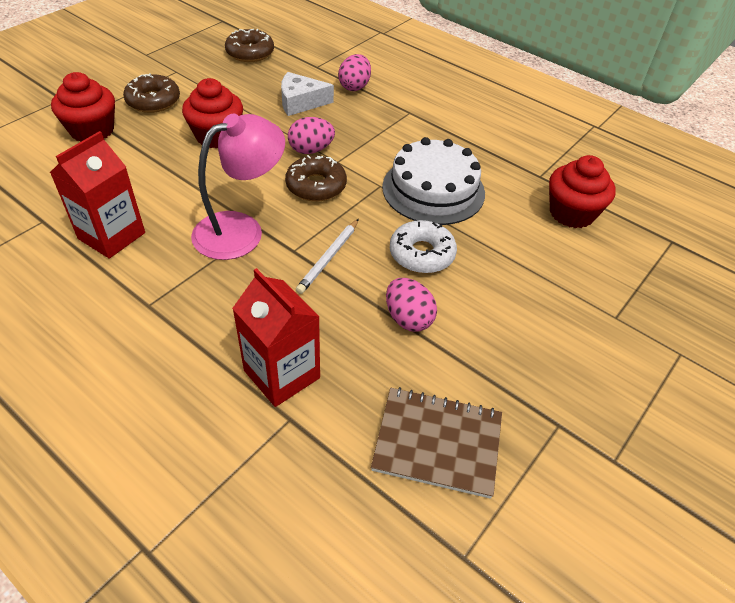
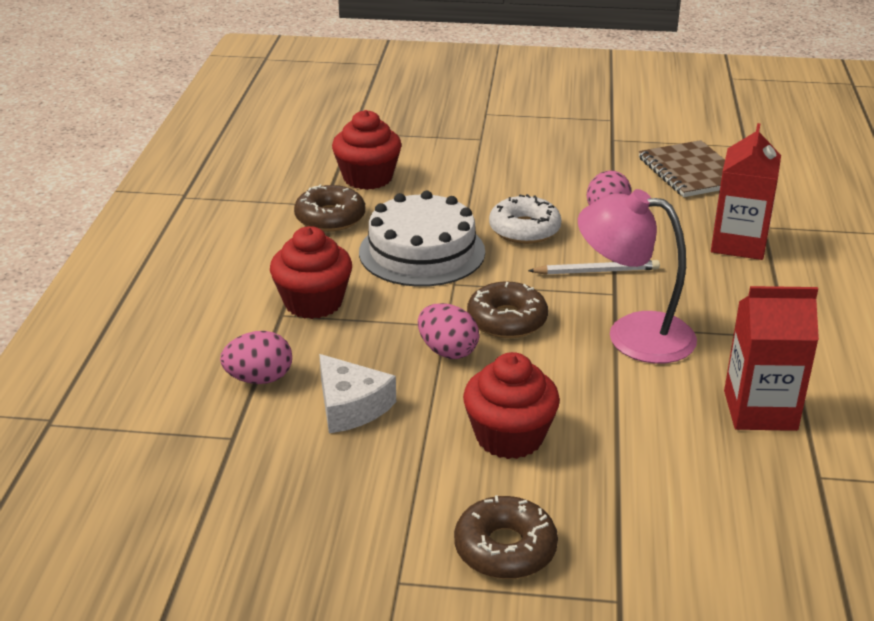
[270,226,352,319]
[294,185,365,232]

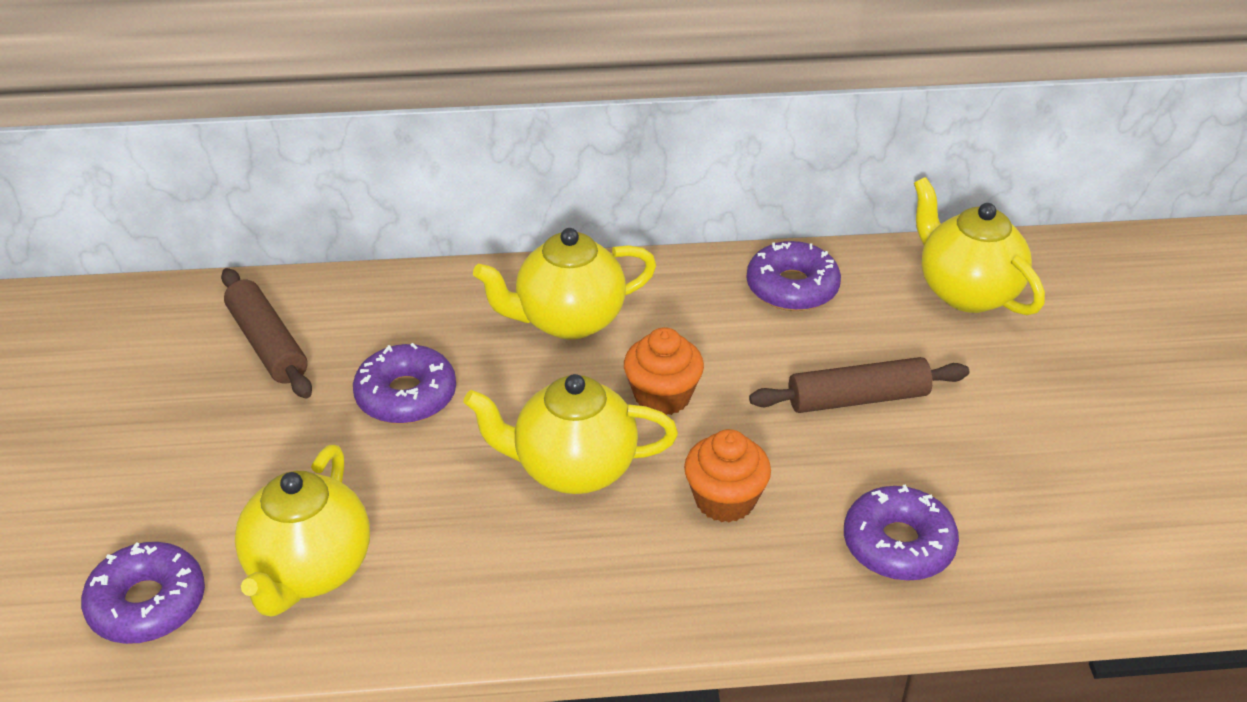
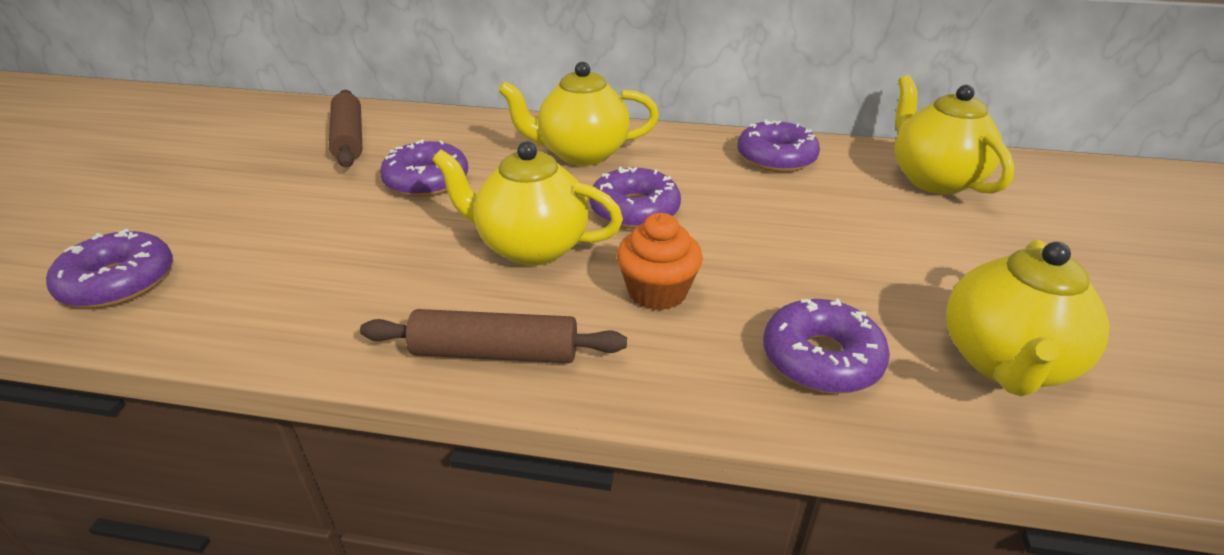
[946,239,1110,396]
[589,167,681,229]
[360,309,627,363]

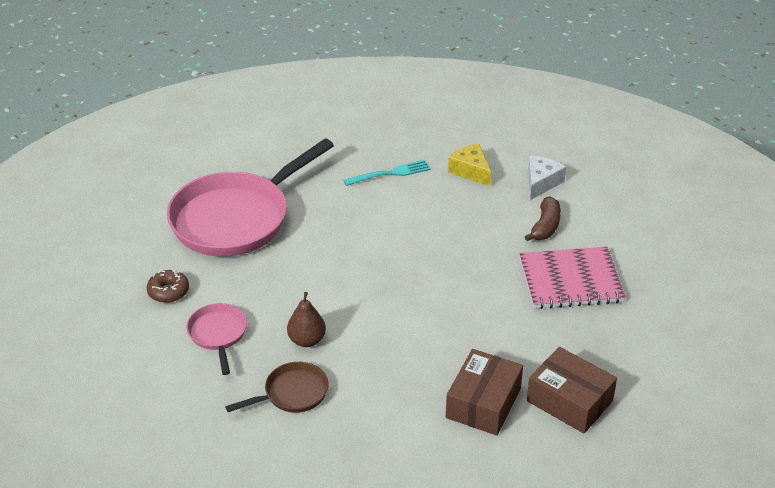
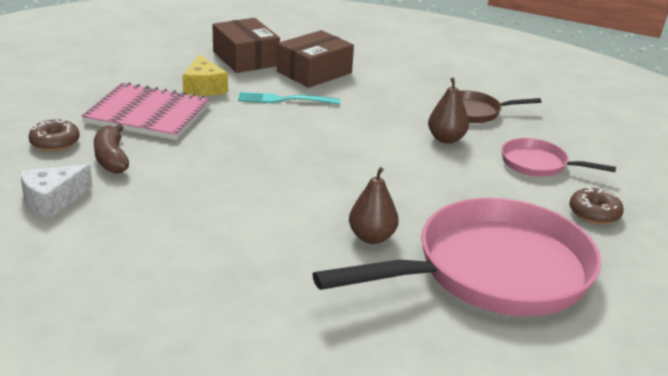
[501,138,616,177]
[238,92,340,105]
[182,55,228,96]
[94,124,129,174]
[28,119,80,152]
[349,167,399,244]

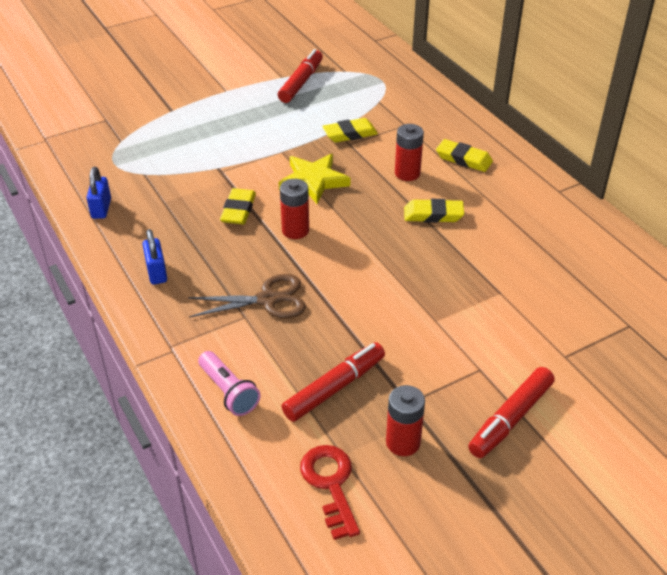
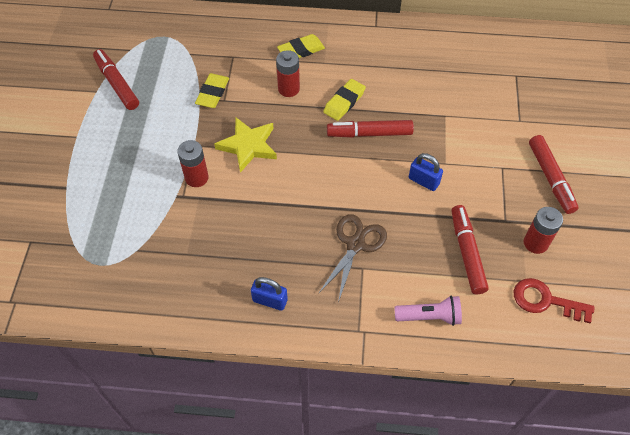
[409,153,443,191]
[220,188,256,225] (first image)
[177,140,209,187]
[327,120,414,138]

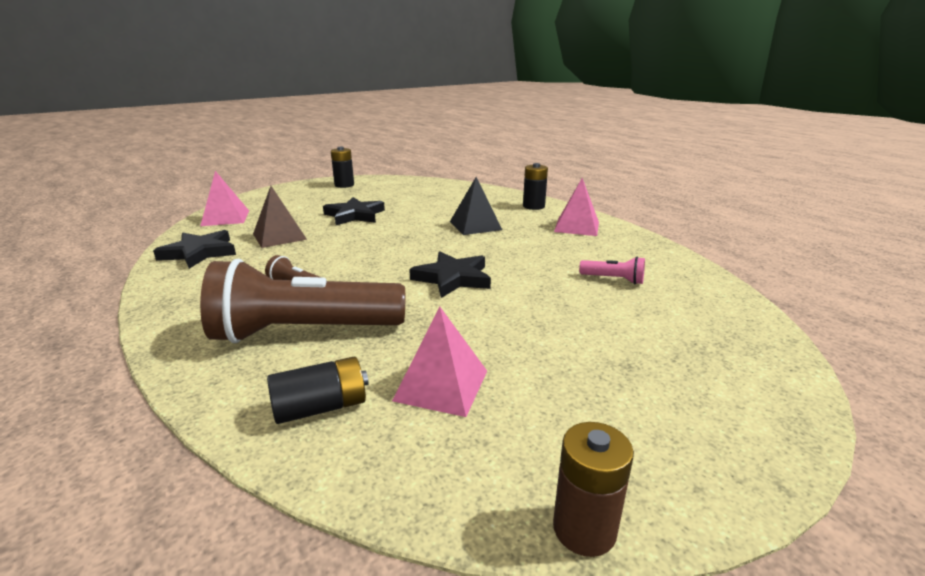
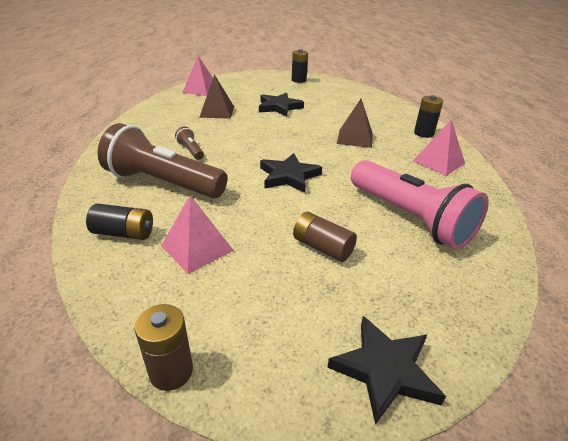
[327,316,446,425]
[337,99,373,148]
[351,160,489,250]
[293,212,357,262]

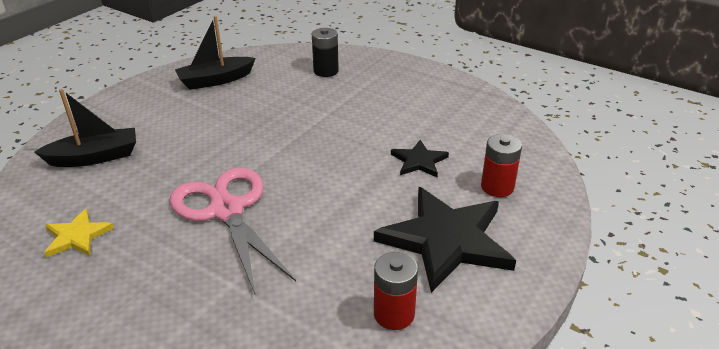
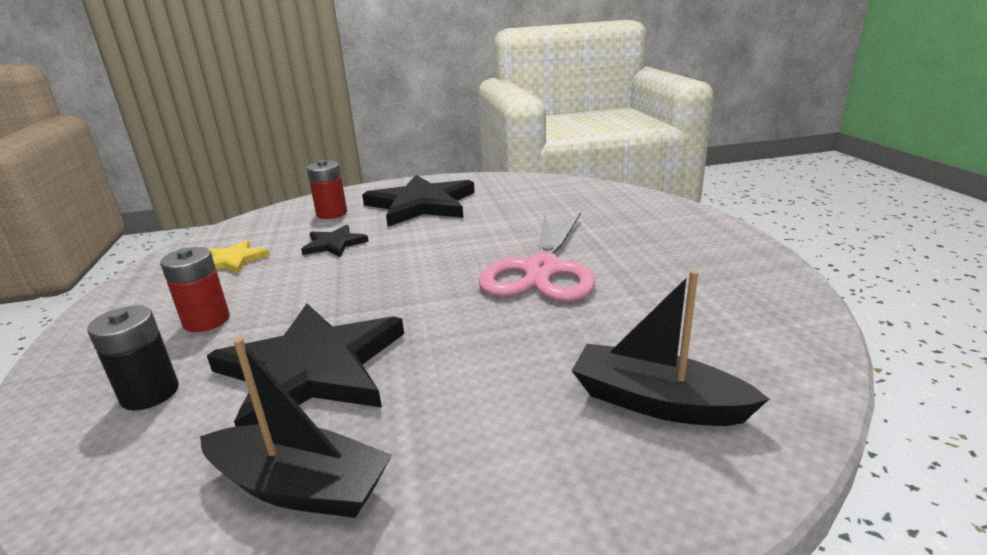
[209,240,270,274]
[160,247,230,332]
[207,304,404,427]

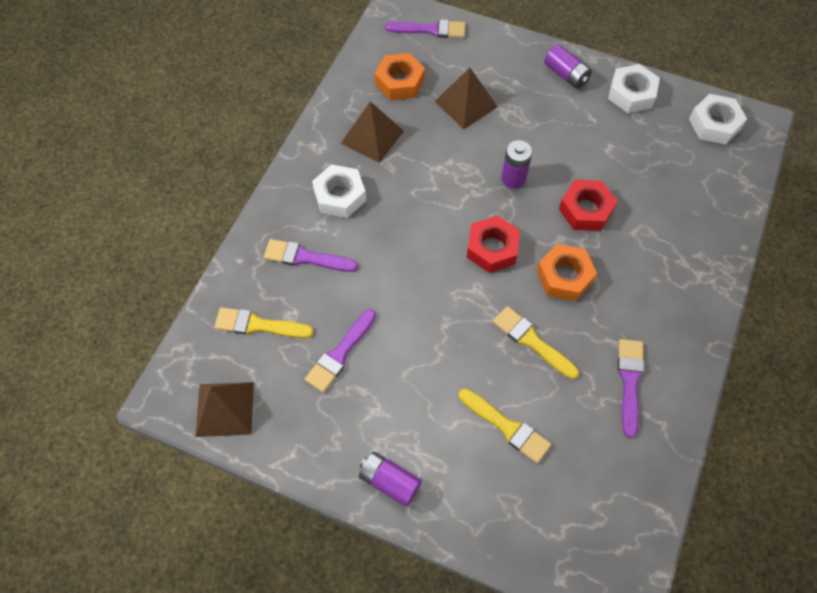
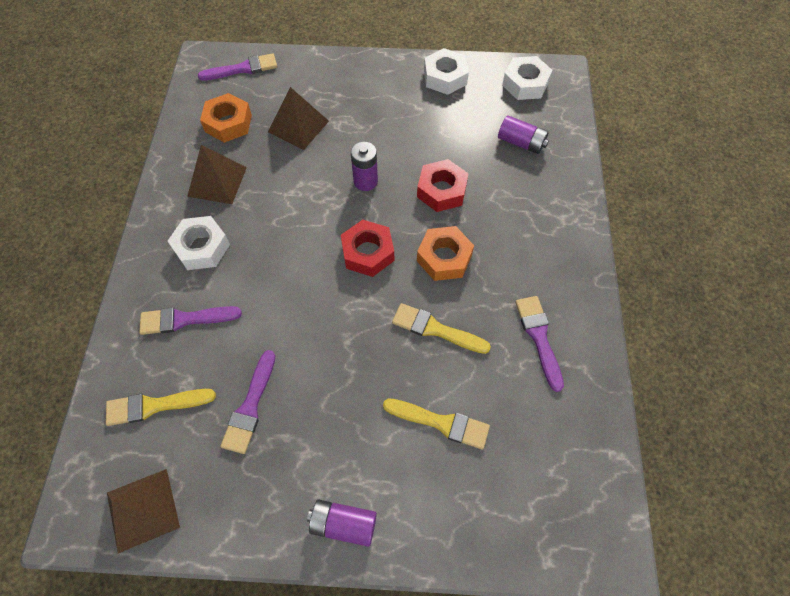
[498,115,549,154]

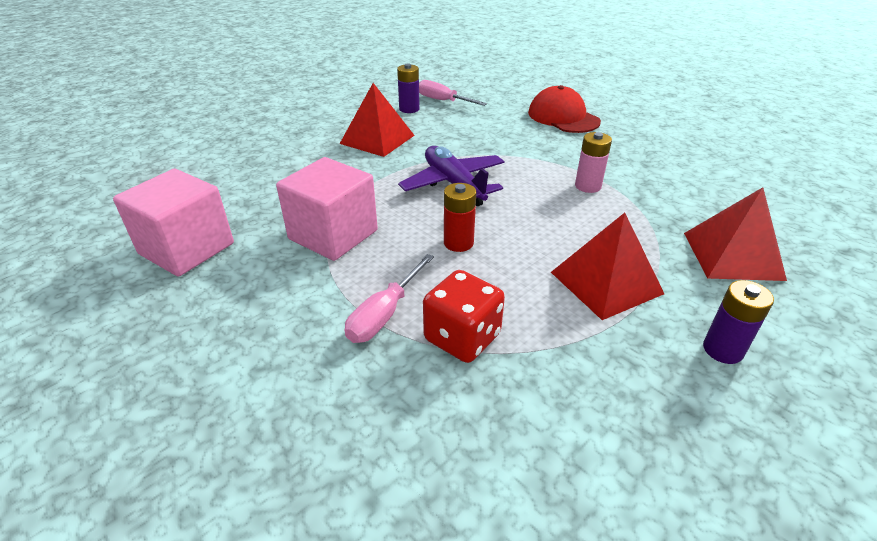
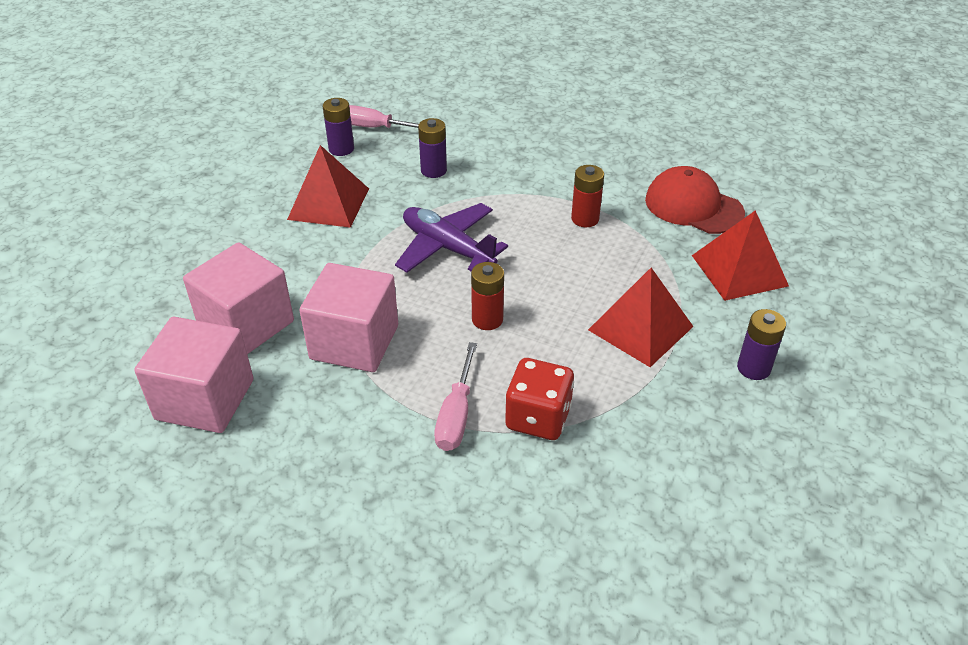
[645,166,745,234]
[571,165,604,227]
[183,242,294,354]
[418,118,447,178]

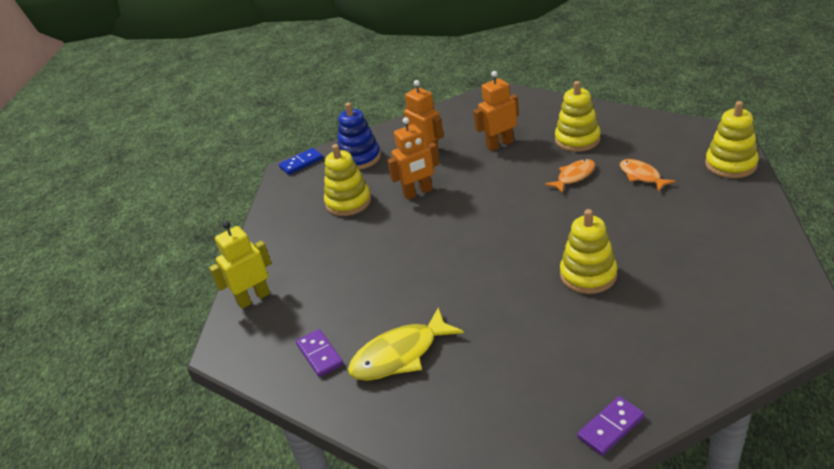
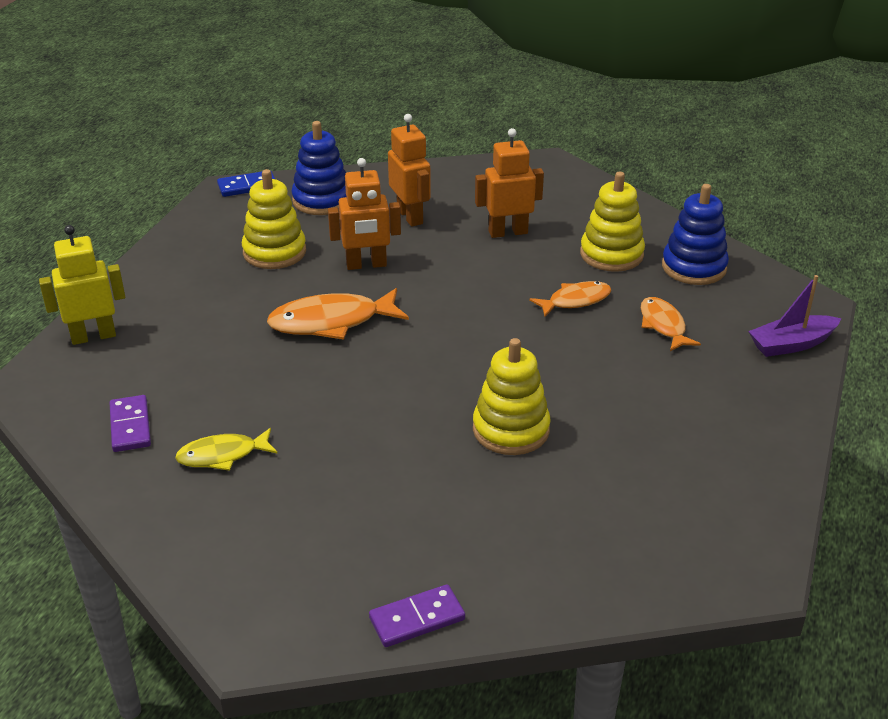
[175,428,278,471]
[748,275,841,357]
[267,288,409,340]
[662,184,729,285]

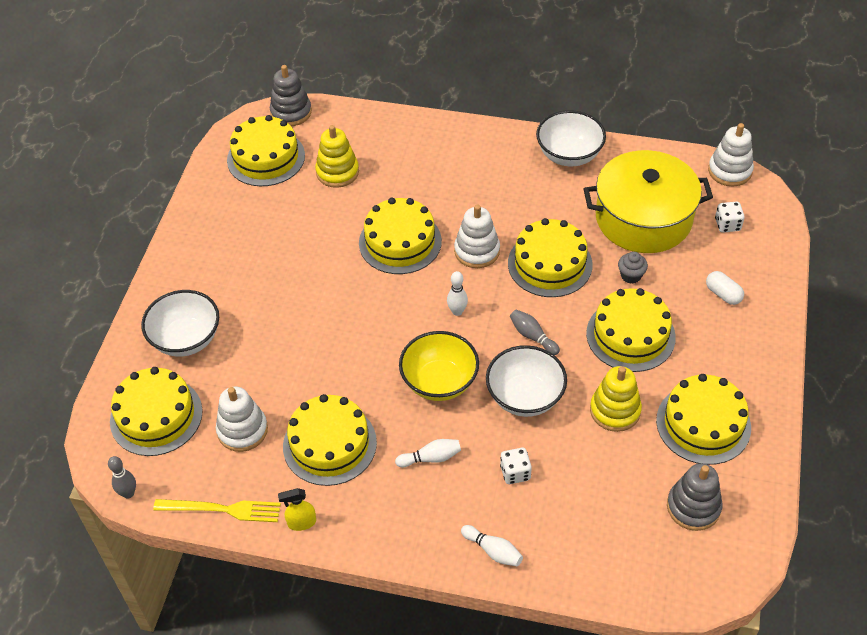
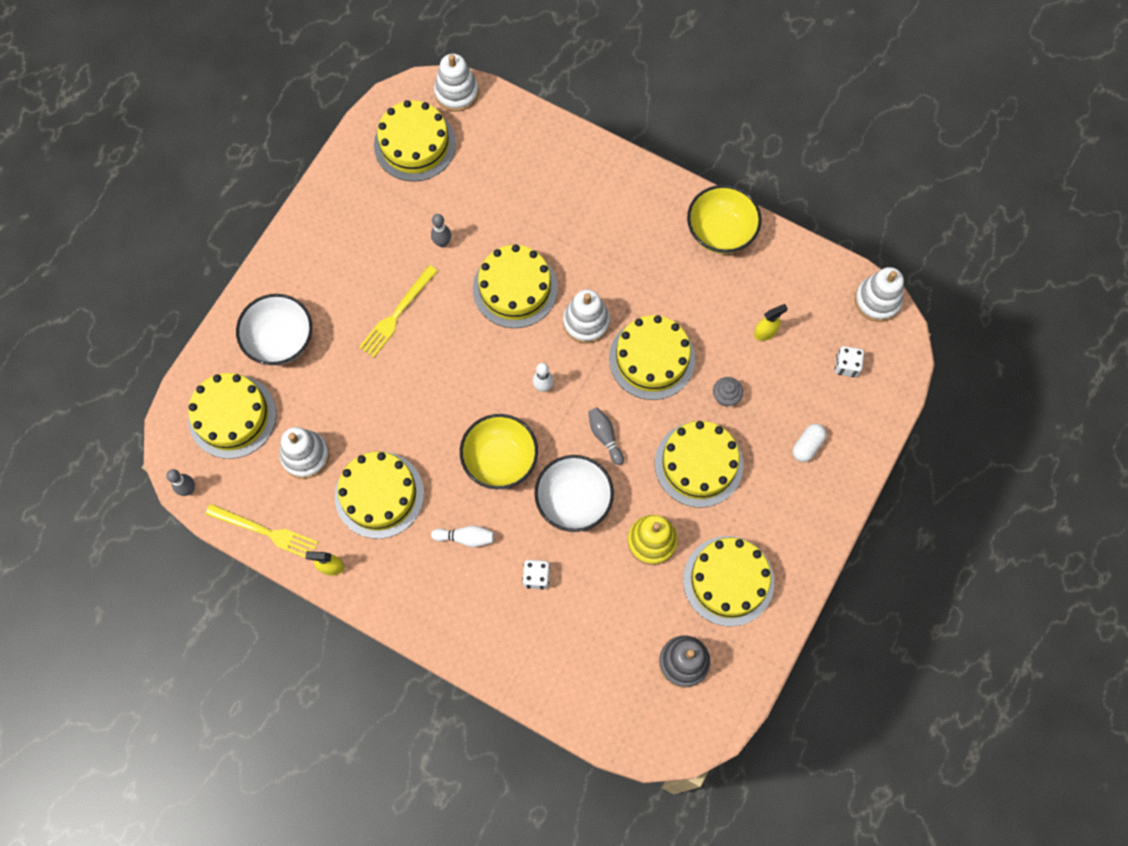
[434,54,479,112]
[315,125,359,188] (first image)
[461,525,523,566] (first image)
[687,185,762,254]
[754,304,788,341]
[793,424,827,462]
[359,265,438,358]
[431,214,451,248]

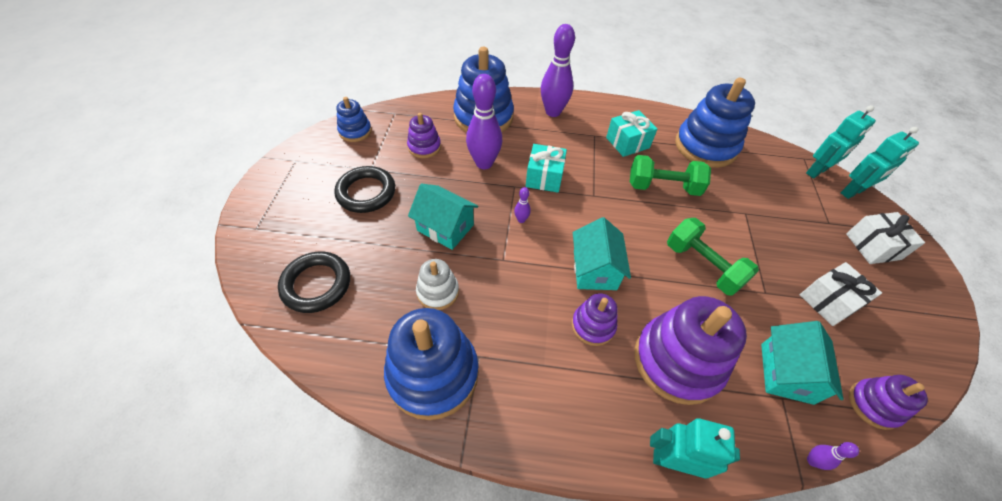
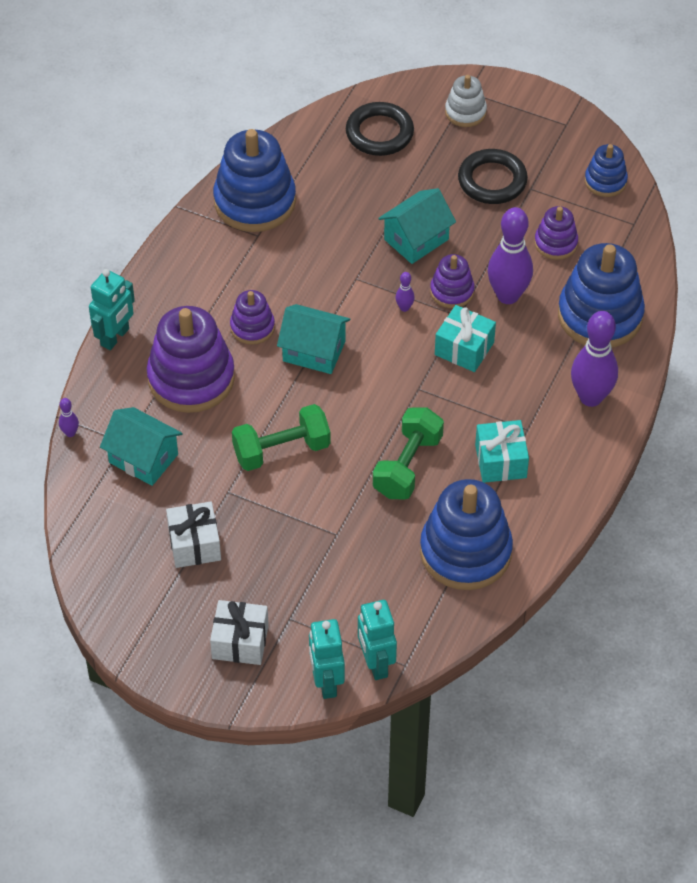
[445,75,487,127]
[430,254,475,308]

